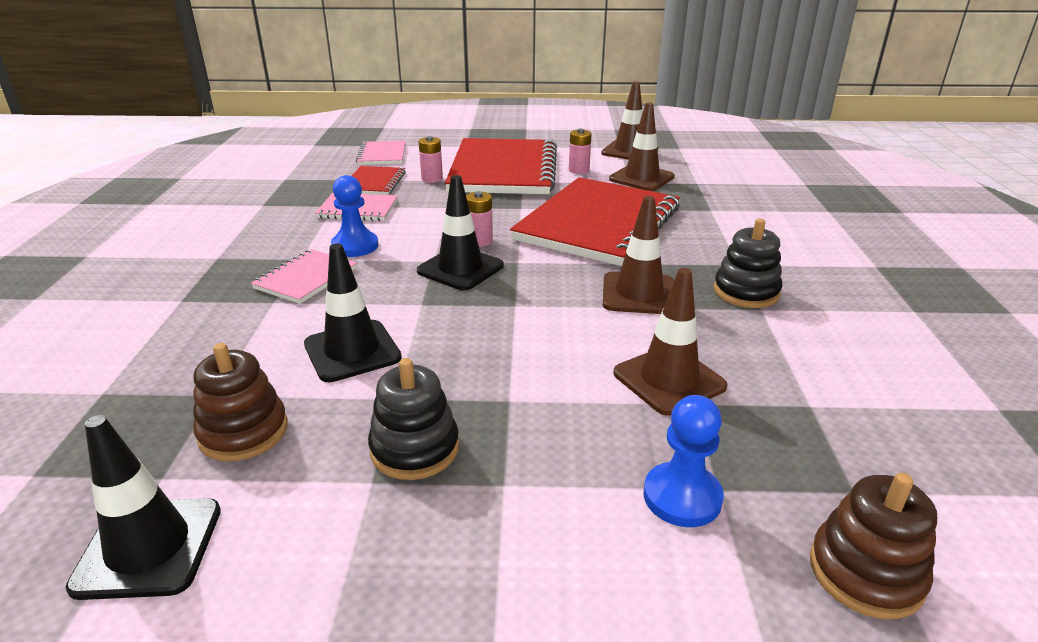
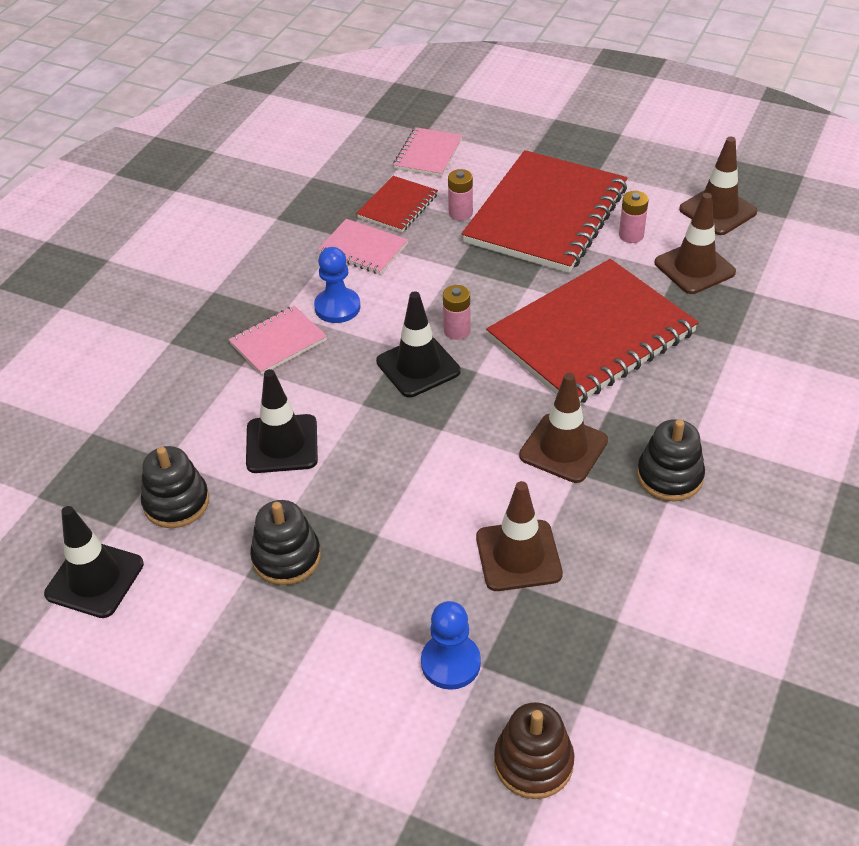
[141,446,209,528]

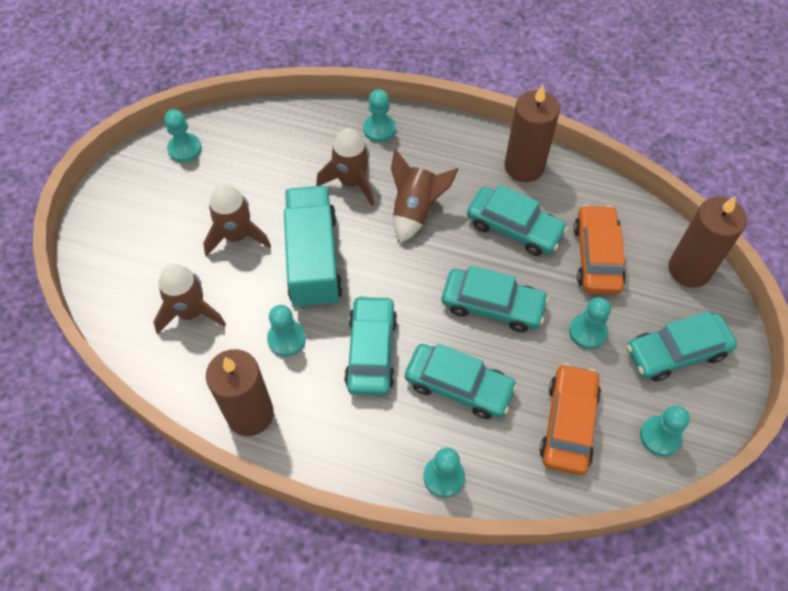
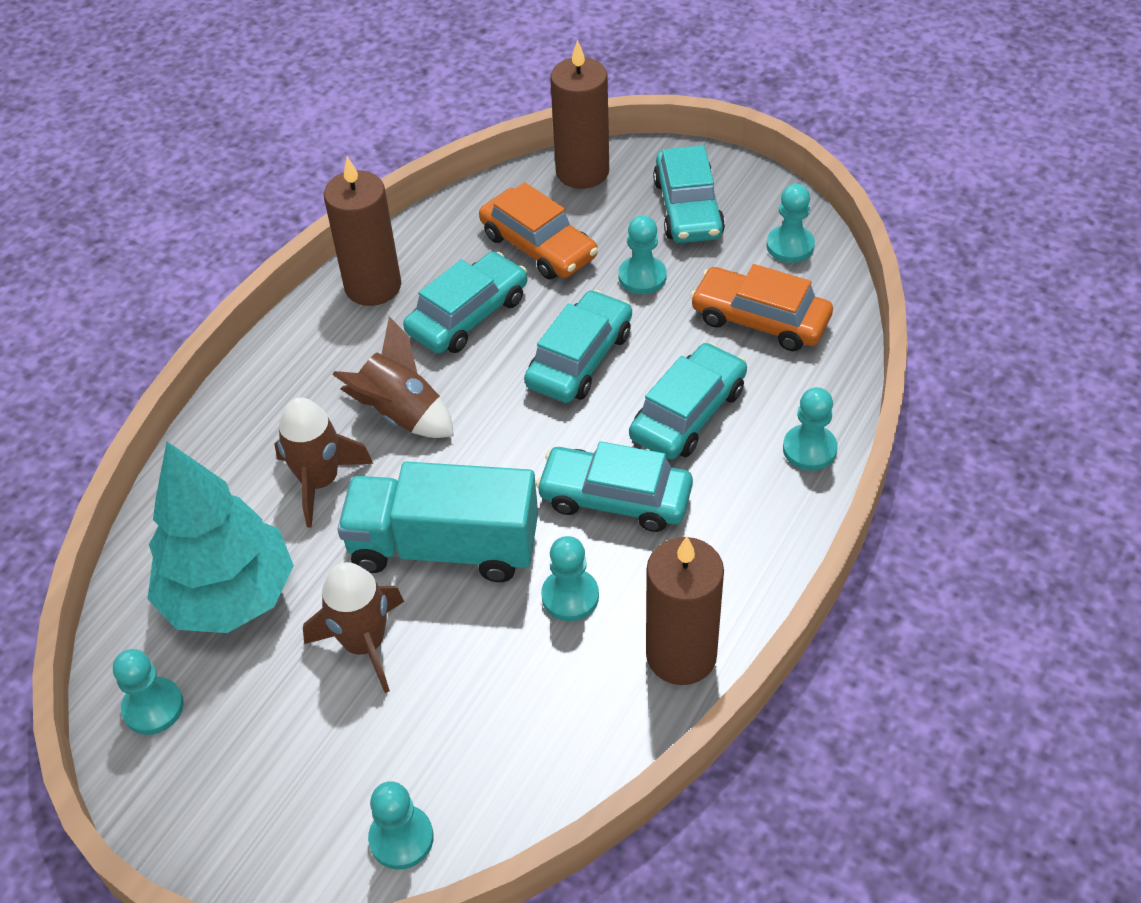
[153,264,226,334] (first image)
[368,781,434,870]
[479,182,598,279]
[148,442,294,633]

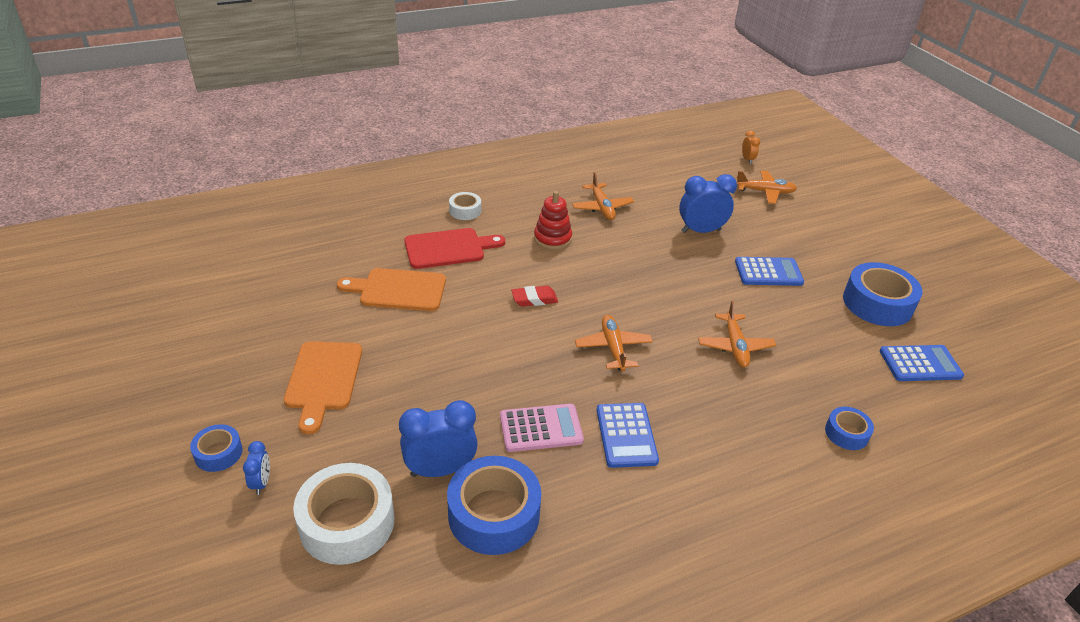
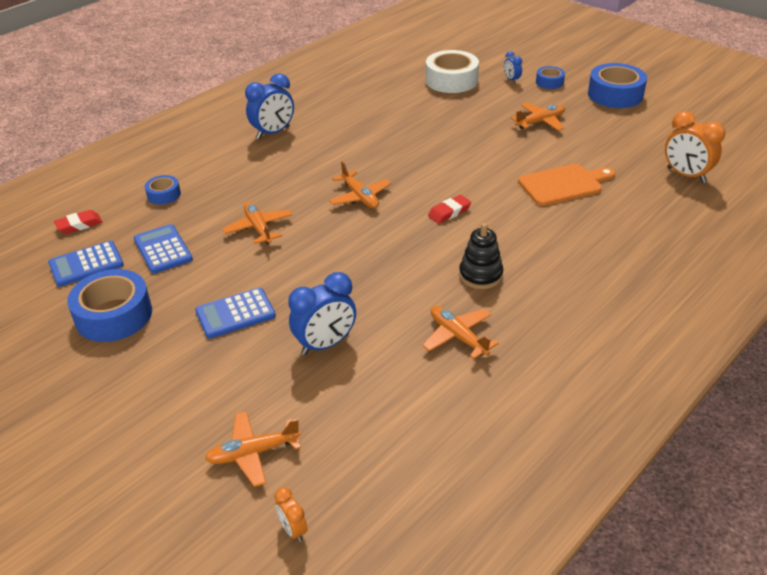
[511,103,565,131]
[245,73,294,139]
[404,228,505,269] (first image)
[588,63,647,108]
[449,192,481,220] (first image)
[500,404,584,452] (first image)
[459,223,503,289]
[134,224,193,274]
[54,210,102,234]
[665,111,725,183]

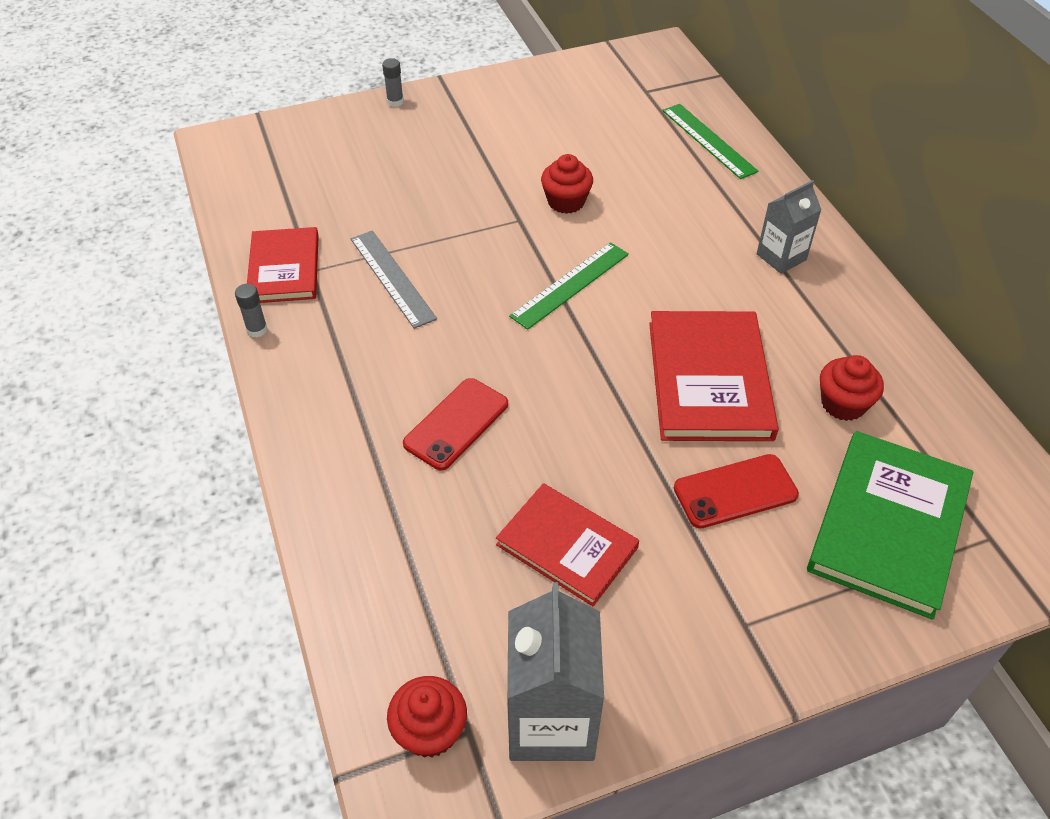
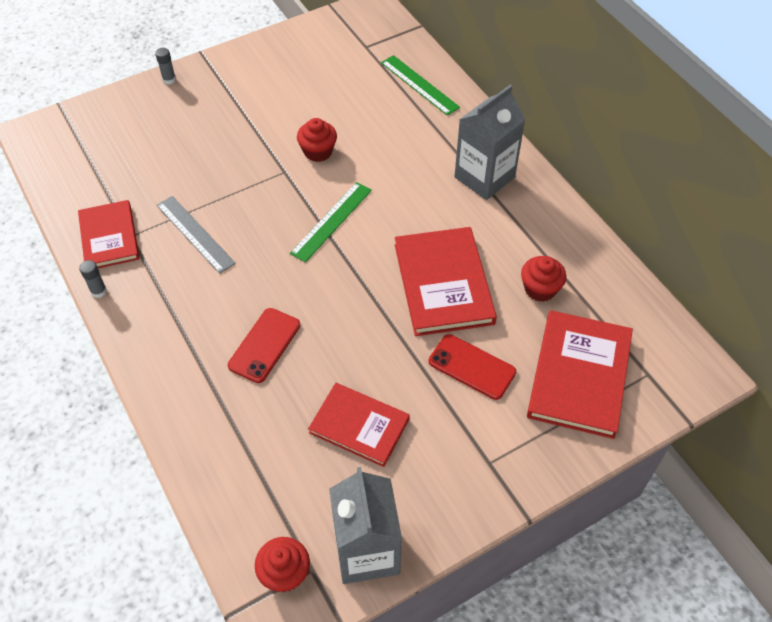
[429,334,516,400]
[454,85,526,200]
[527,310,633,439]

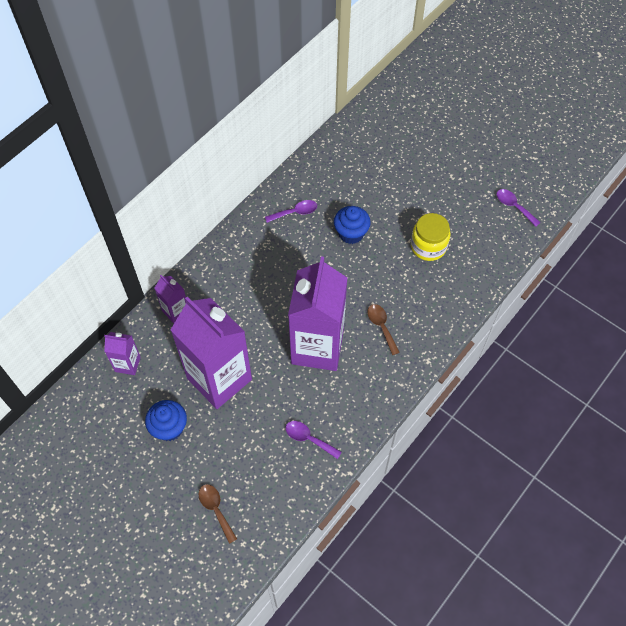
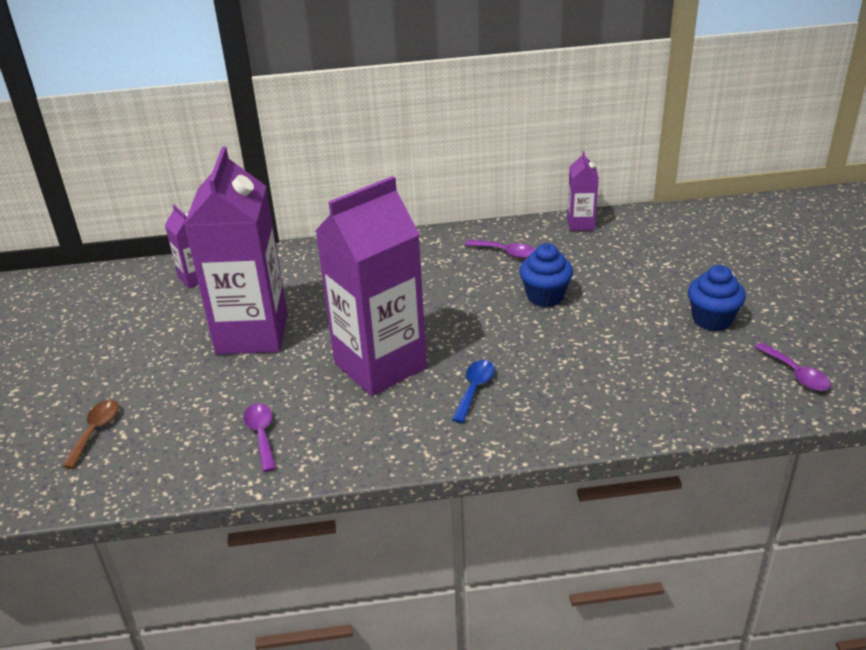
[688,265,746,331]
[567,151,599,231]
[452,360,495,423]
[411,213,451,261] (first image)
[755,342,831,391]

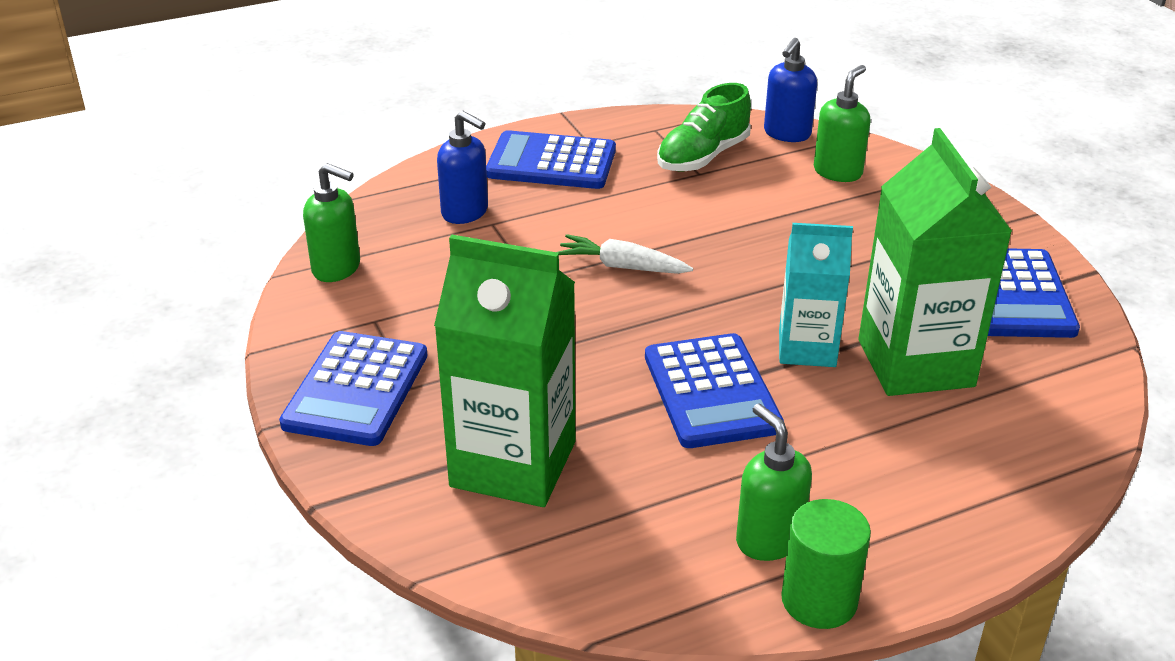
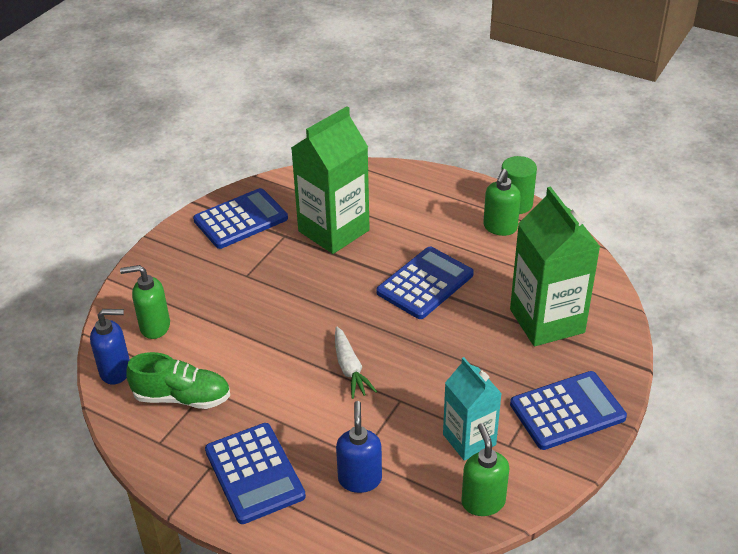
[443,357,502,461]

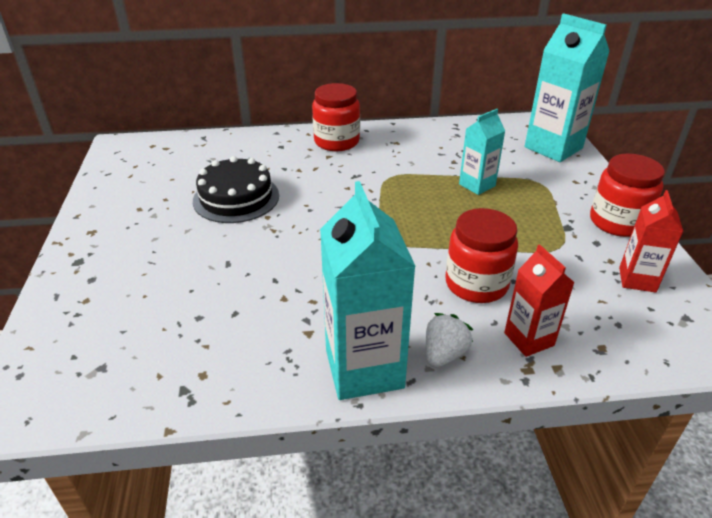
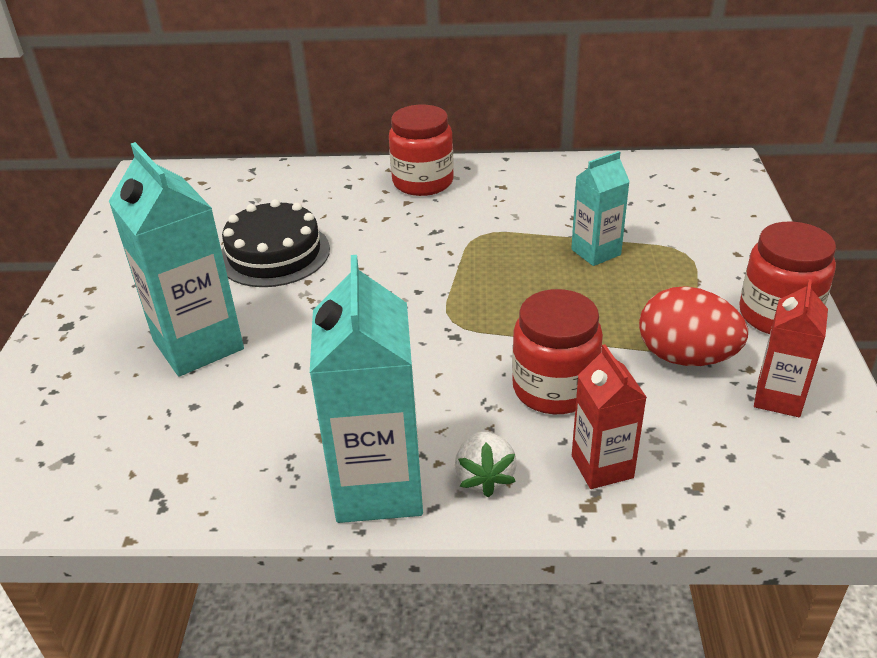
[455,431,517,498]
[109,142,244,377]
[639,286,748,366]

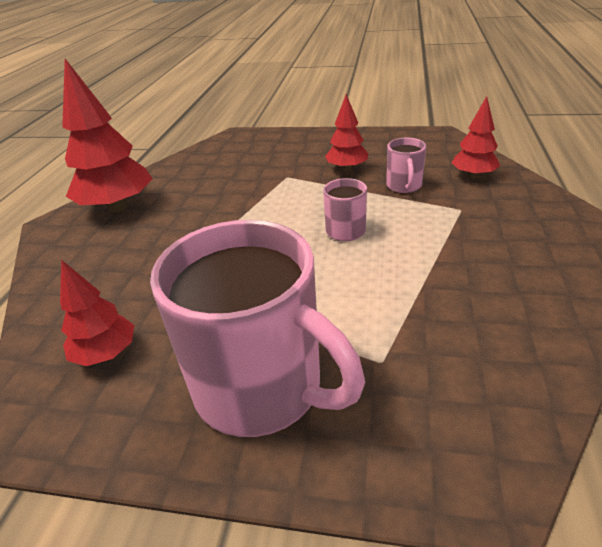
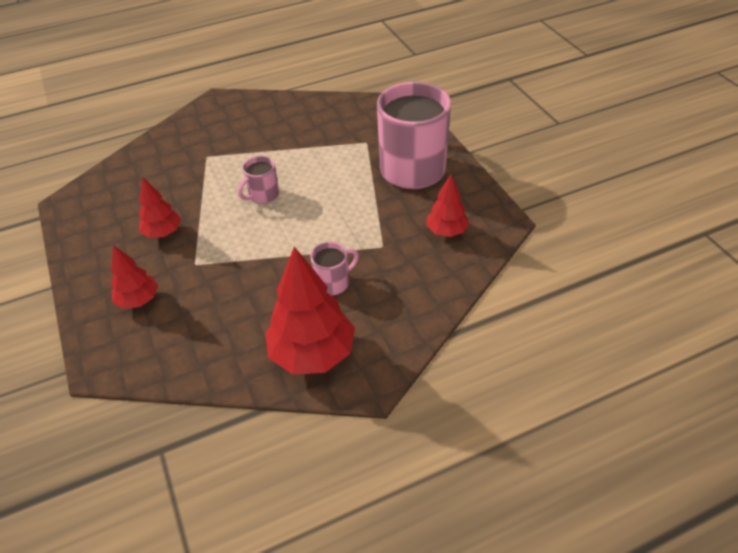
[310,242,359,295]
[111,245,158,309]

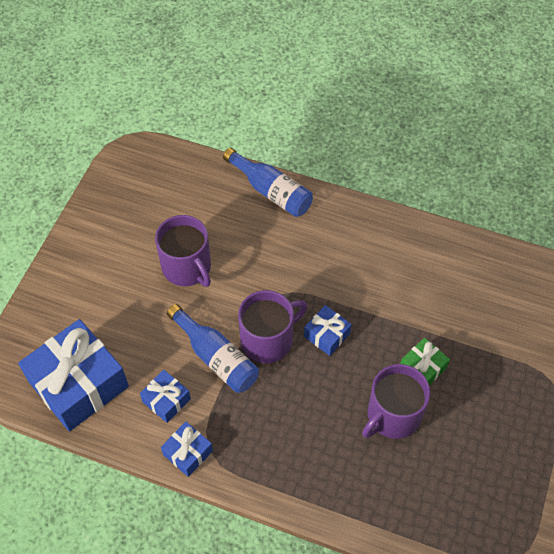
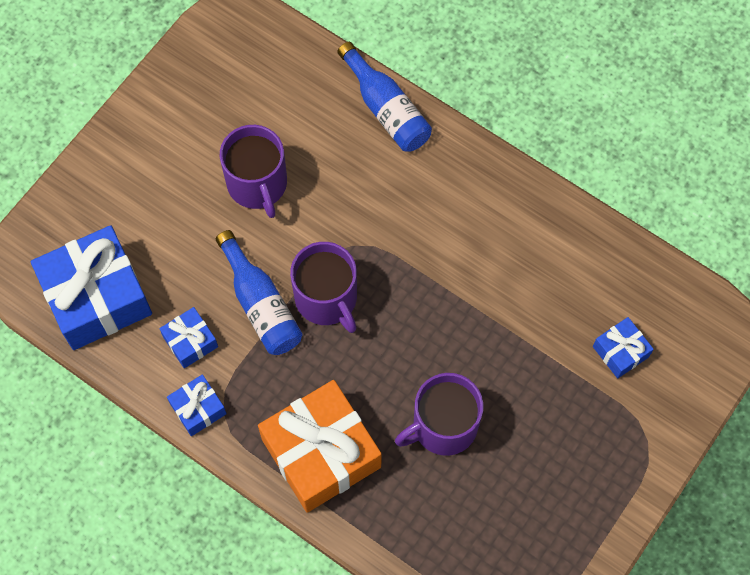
[290,242,357,333]
[593,317,654,378]
[400,338,450,385] (first image)
[258,380,382,513]

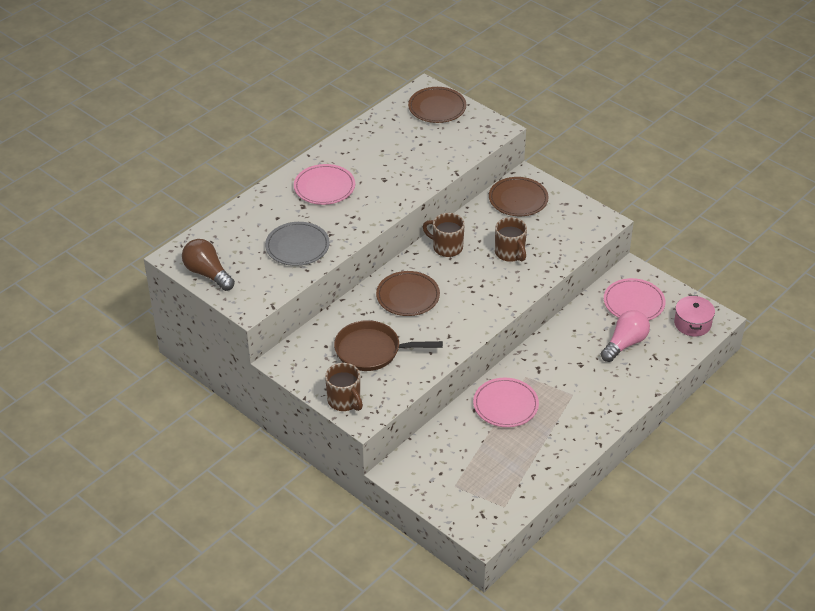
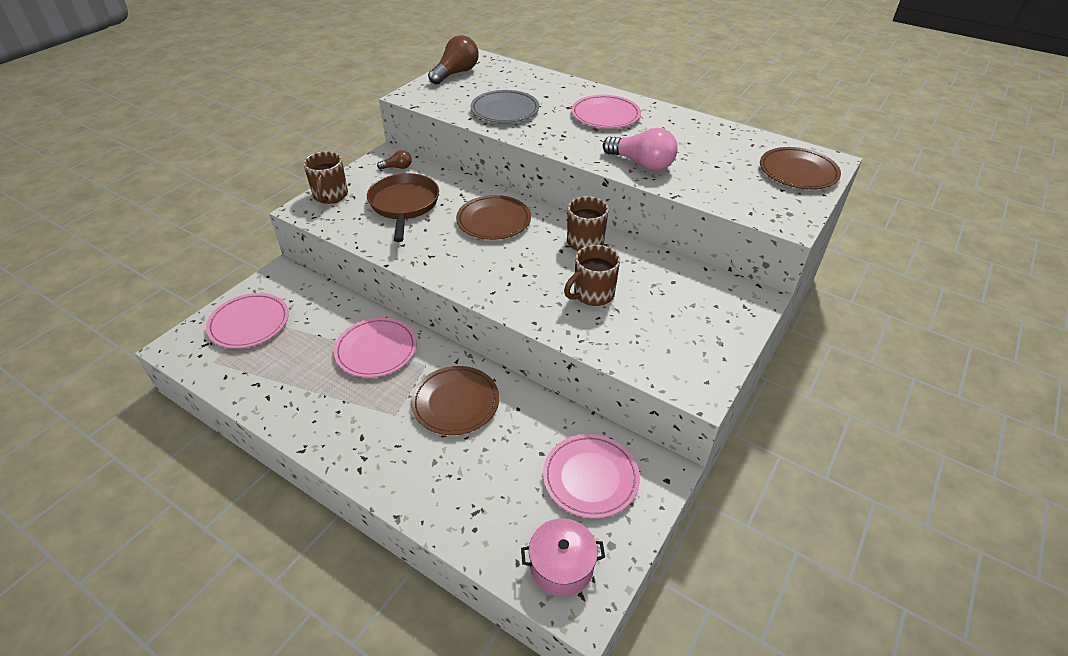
[303,151,348,204]
[411,366,499,435]
[603,128,678,171]
[206,293,289,349]
[377,150,412,170]

